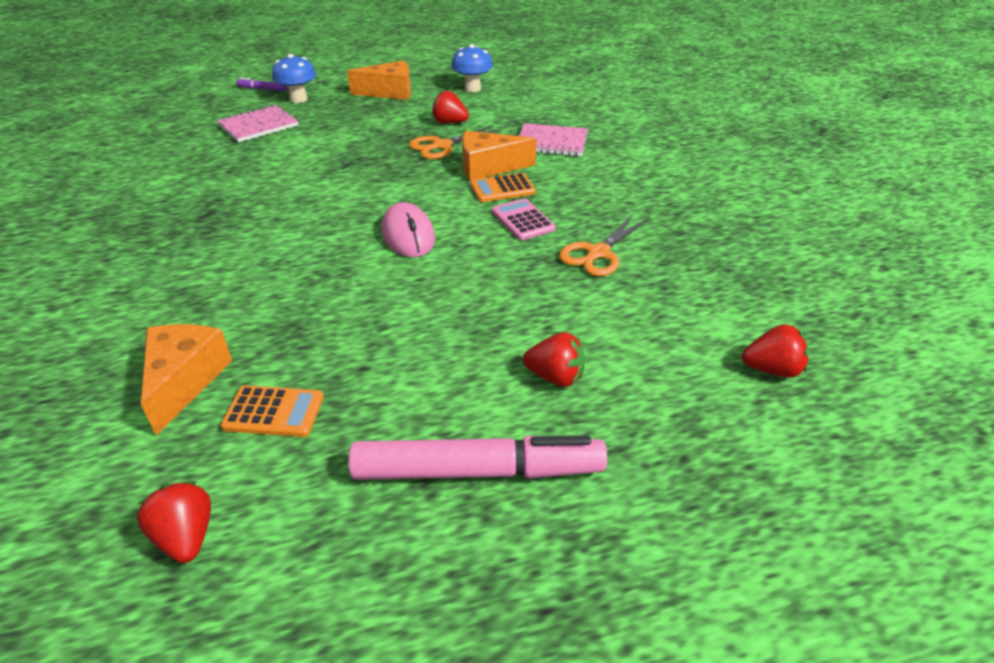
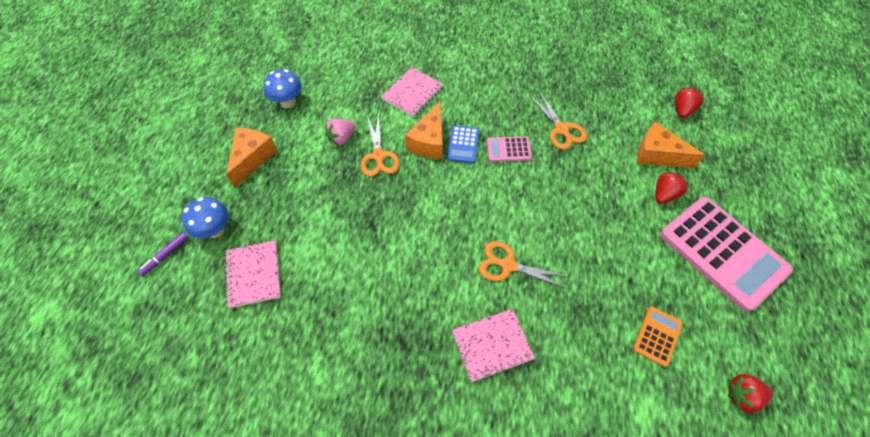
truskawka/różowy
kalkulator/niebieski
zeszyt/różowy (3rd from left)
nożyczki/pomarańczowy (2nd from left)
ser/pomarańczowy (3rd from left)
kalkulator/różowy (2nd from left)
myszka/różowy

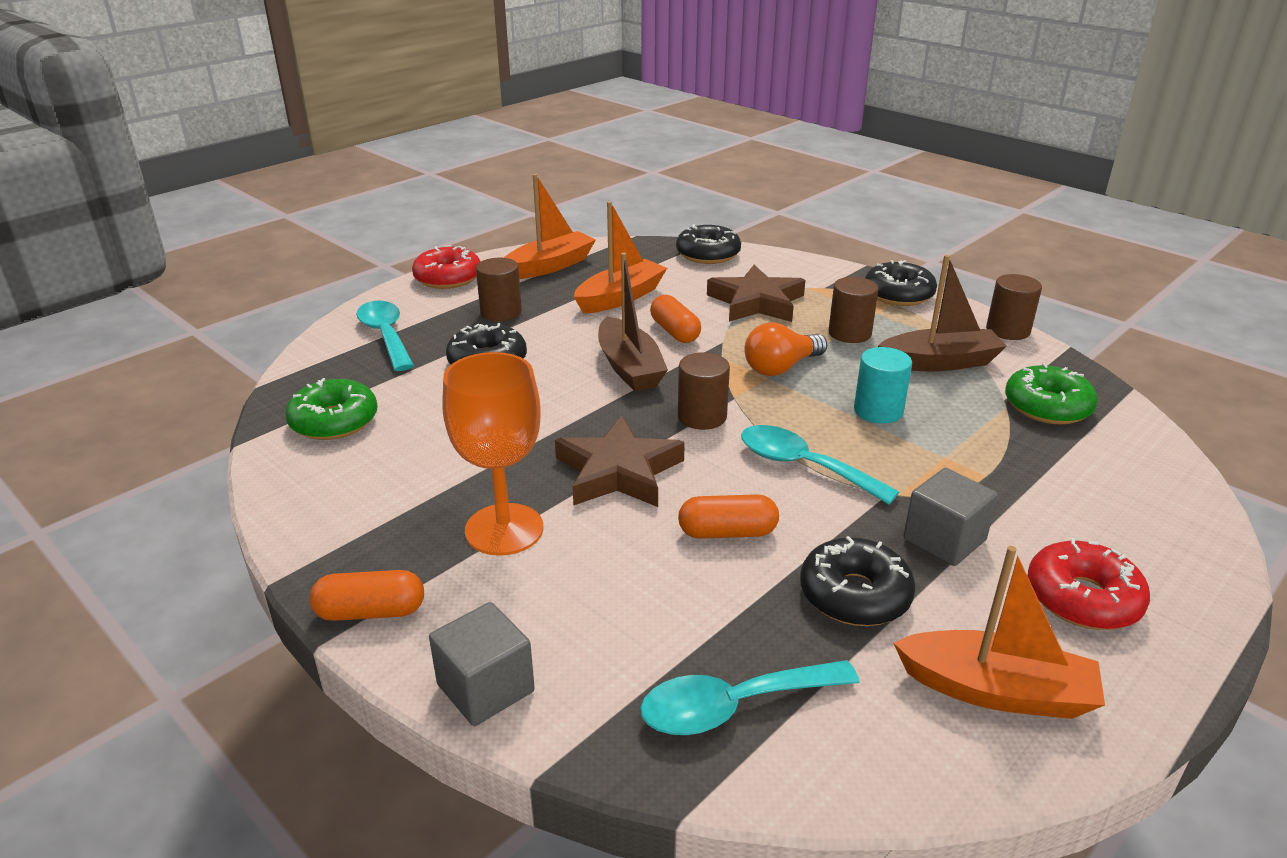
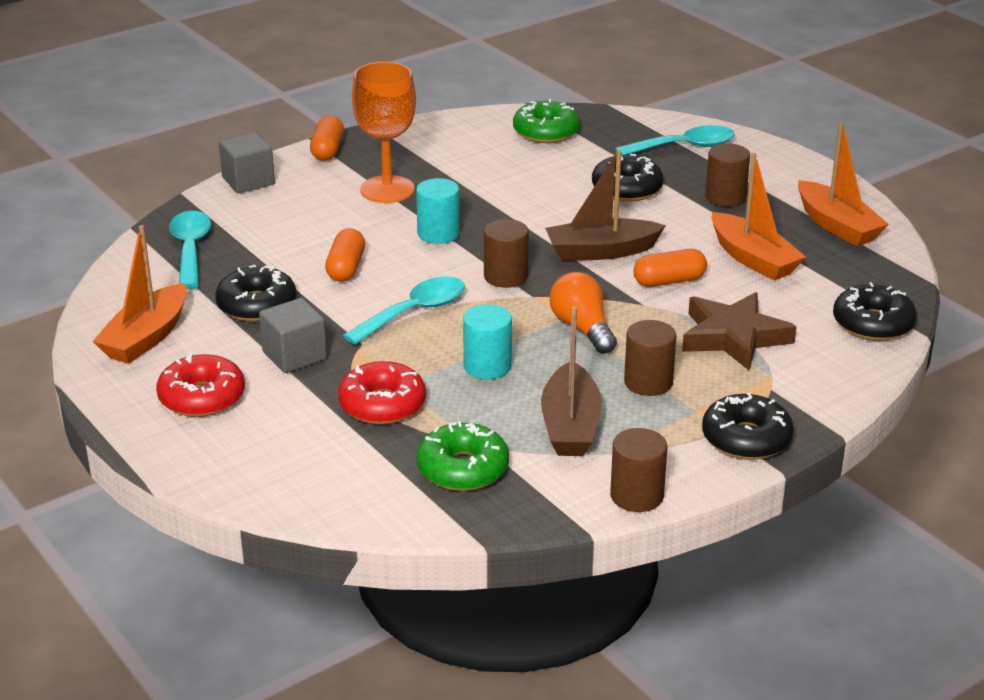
donut/czerwony (2nd from left)
walec/turkusowy (1st from left)

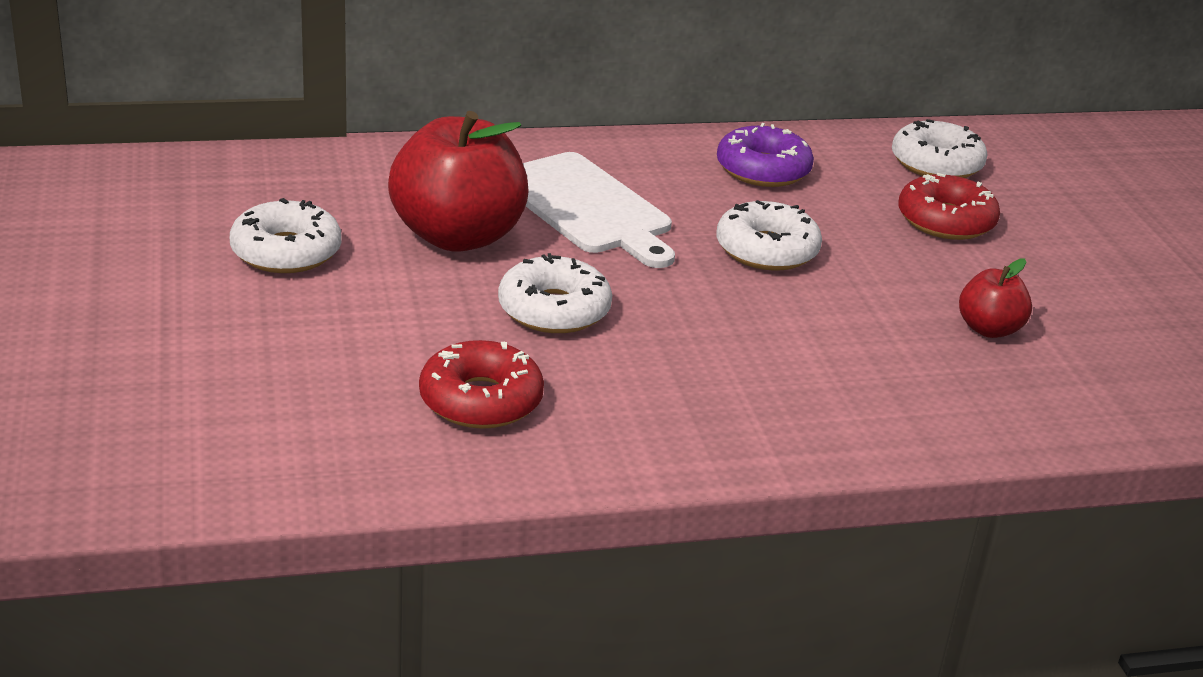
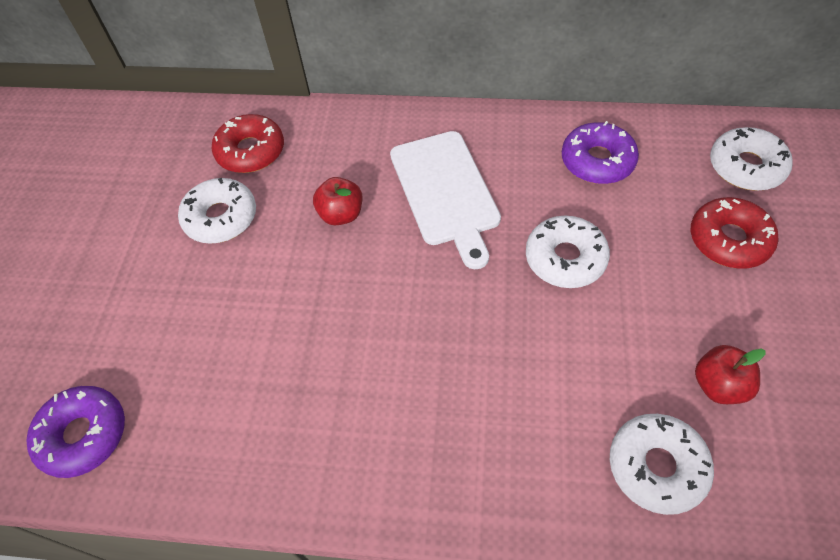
donut/fioletowy (1st from left)
donut/czerwony (1st from left)
jabłko/czerwony (1st from left)
donut/biały (3rd from left)

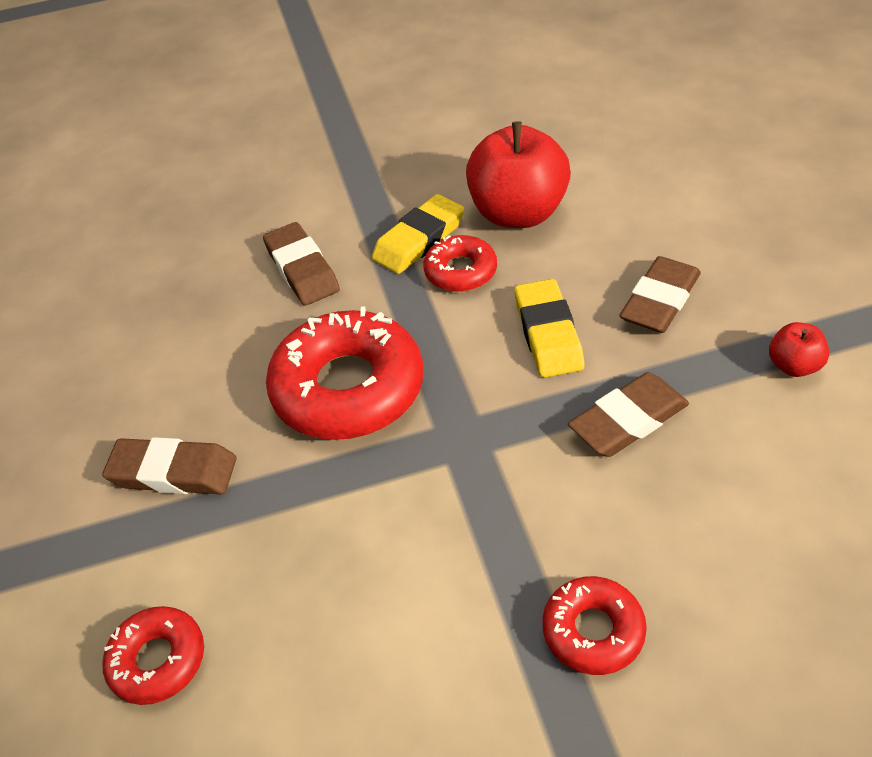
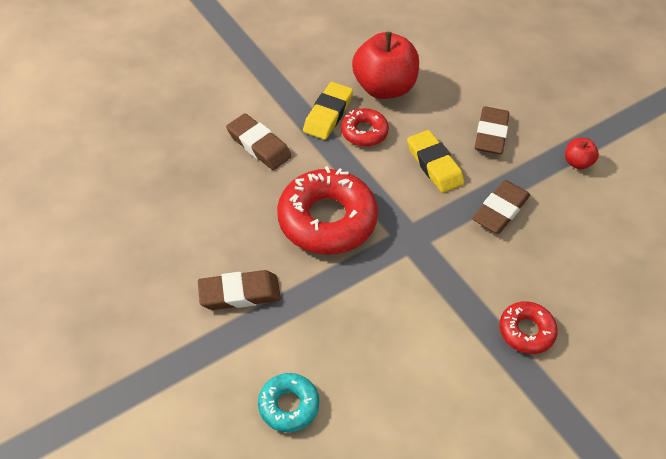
donut/turkusowy

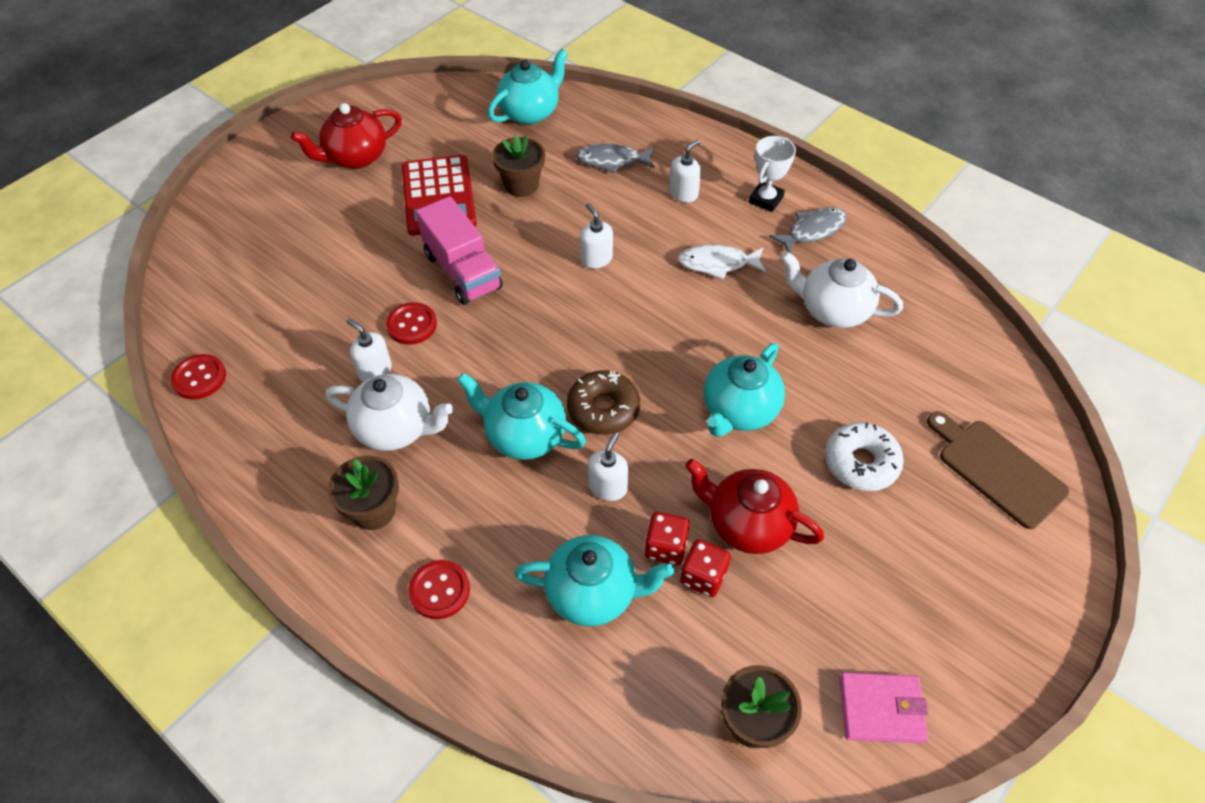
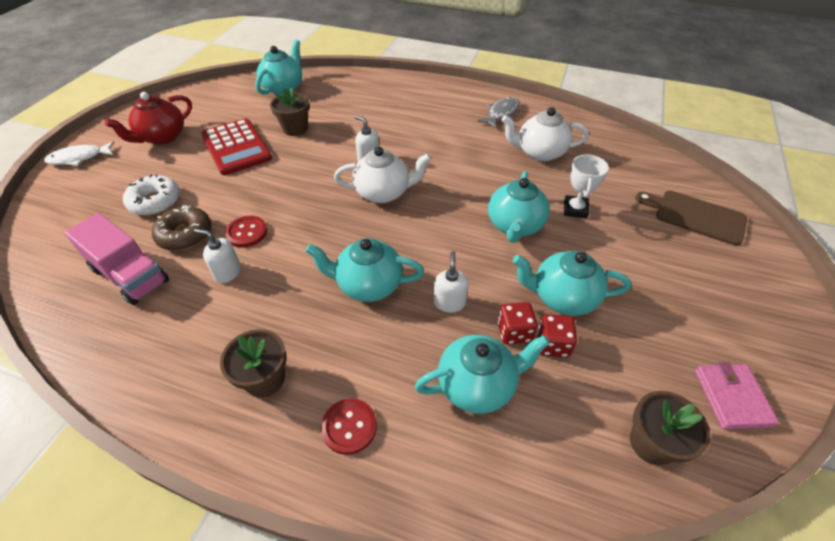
ryba/biały
ciężarówka/różowy
donut/biały
donut/brązowy
imbryk/biały (1st from left)
imbryk/turkusowy (5th from left)
puchar/biały
portfel/różowy
guzik/czerwony (1st from left in the first image)
ryba/szary (1st from left in the first image)
dozownik mydła/biały (4th from left in the first image)

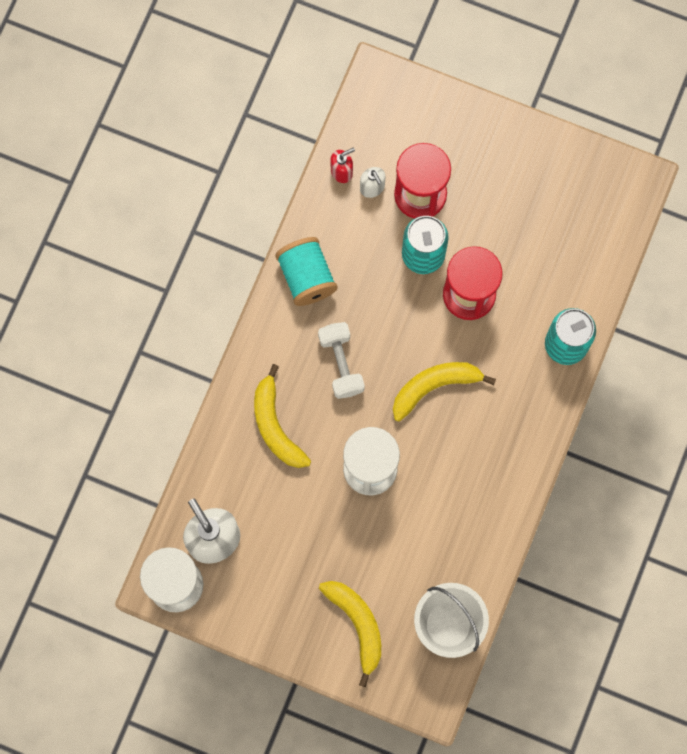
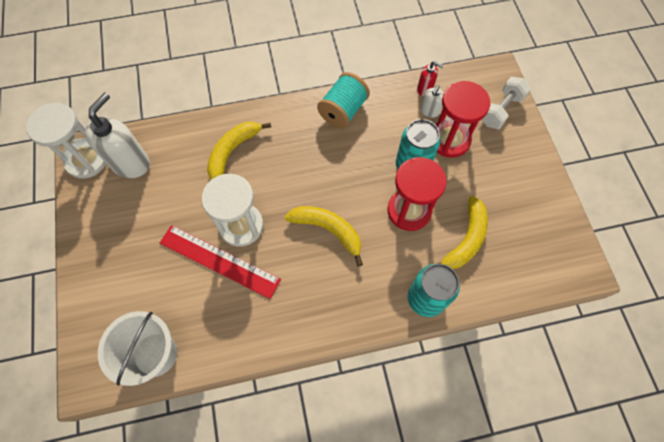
linijka/czerwony
banan/żółty (3rd from left)
hantel/biały

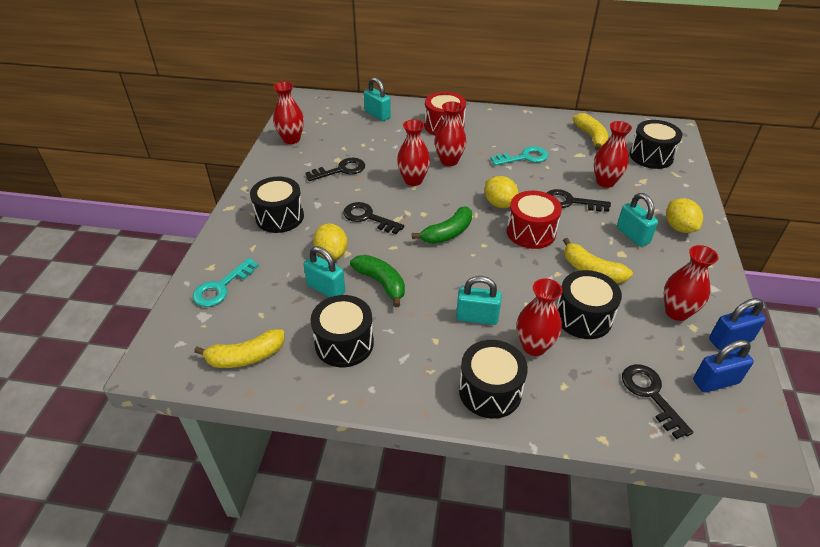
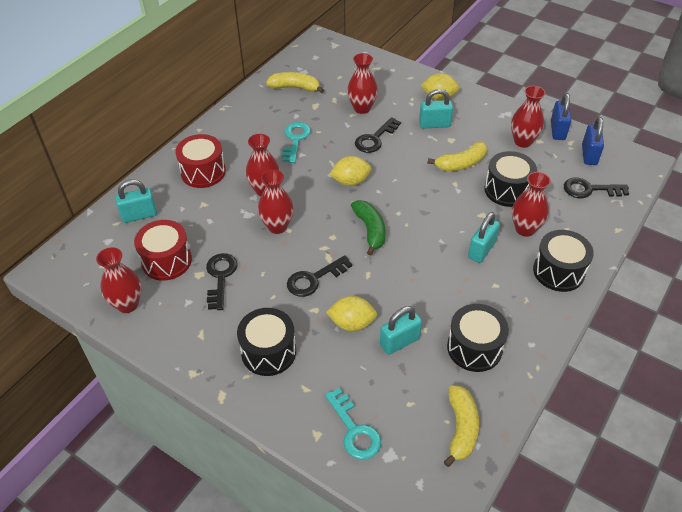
bęben/czerwony (1st from left)
banan/zielony (1st from left in the first image)
bęben/czarny (5th from left in the first image)

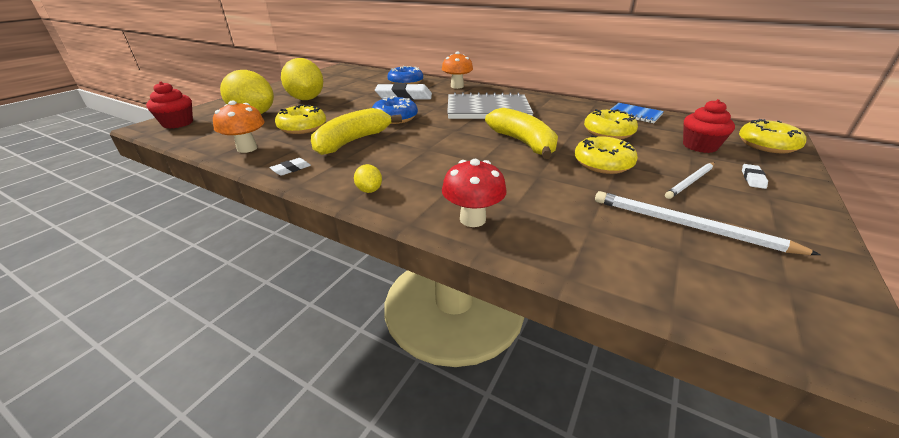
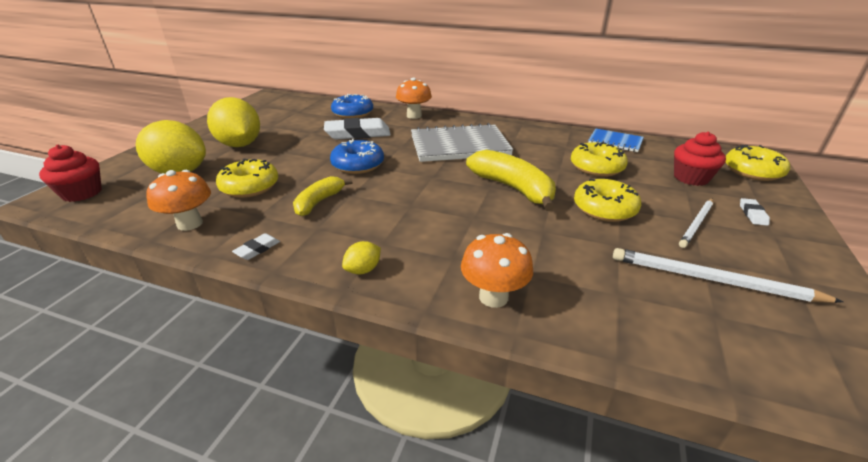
banan/żółty (1st from left)
cytryna/żółty (3rd from left)
grzyb/pomarańczowy (3rd from left)

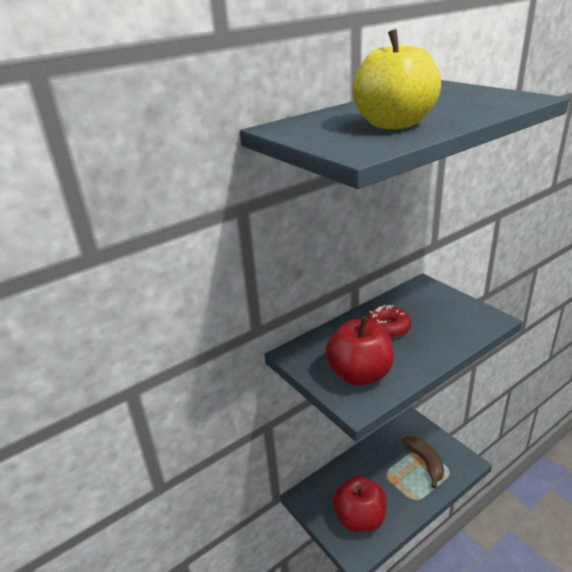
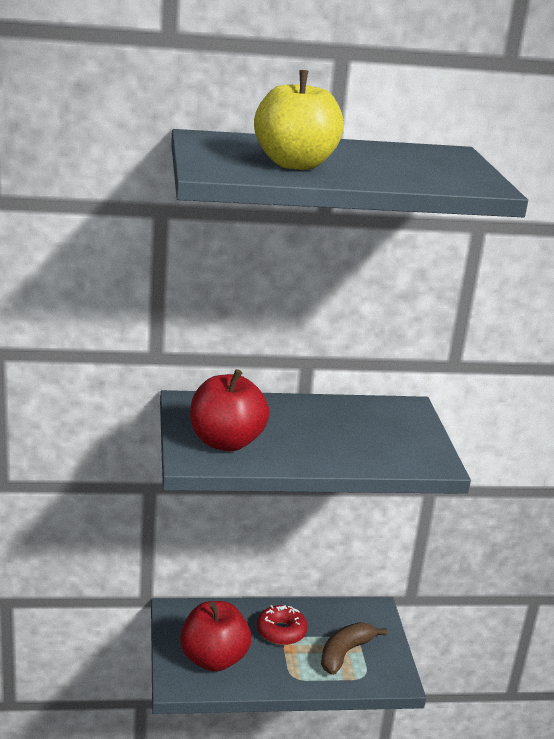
donut/czerwony
banan/brązowy

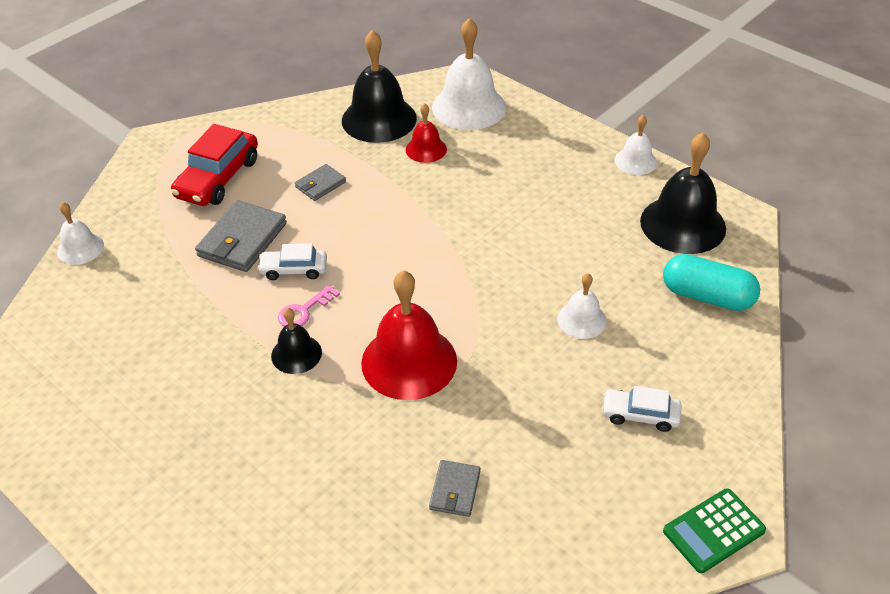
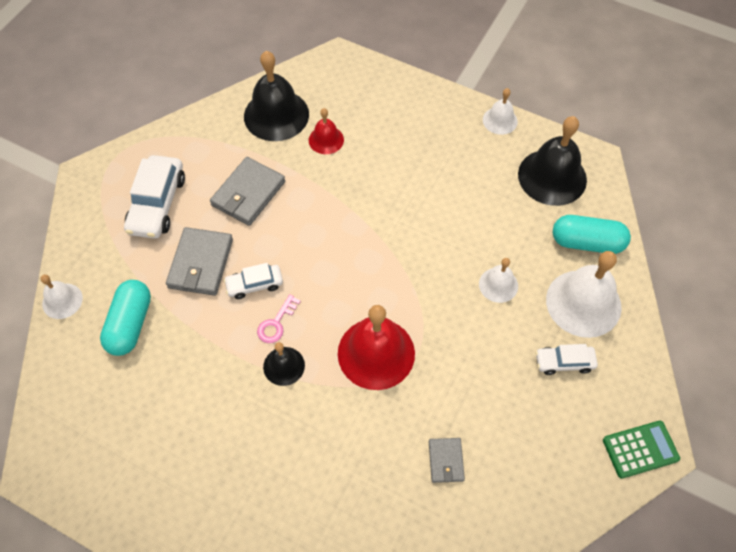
kapsułka/turkusowy (1st from left)
samochód/biały (1st from left)
portfel/szary (2nd from left)
dzwonek/biały (4th from left)
kalkulator/zielony

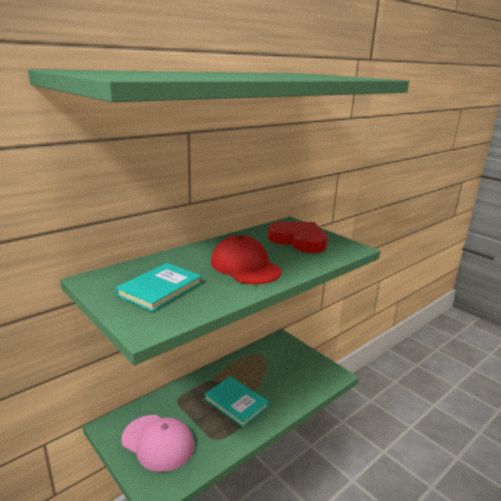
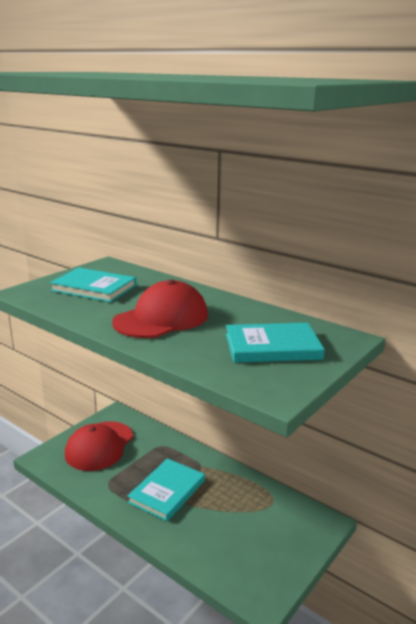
czapka/czerwony (1st from left)
książka/turkusowy (3rd from left)

